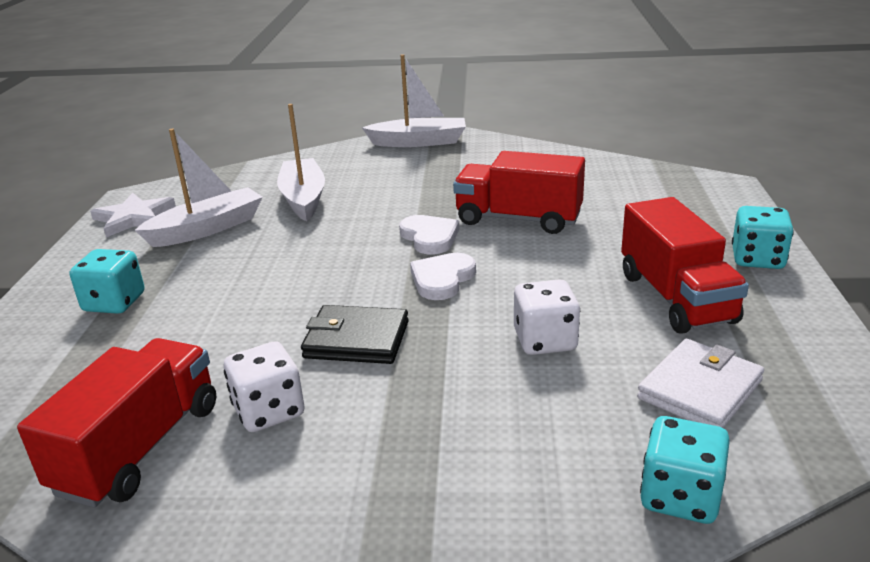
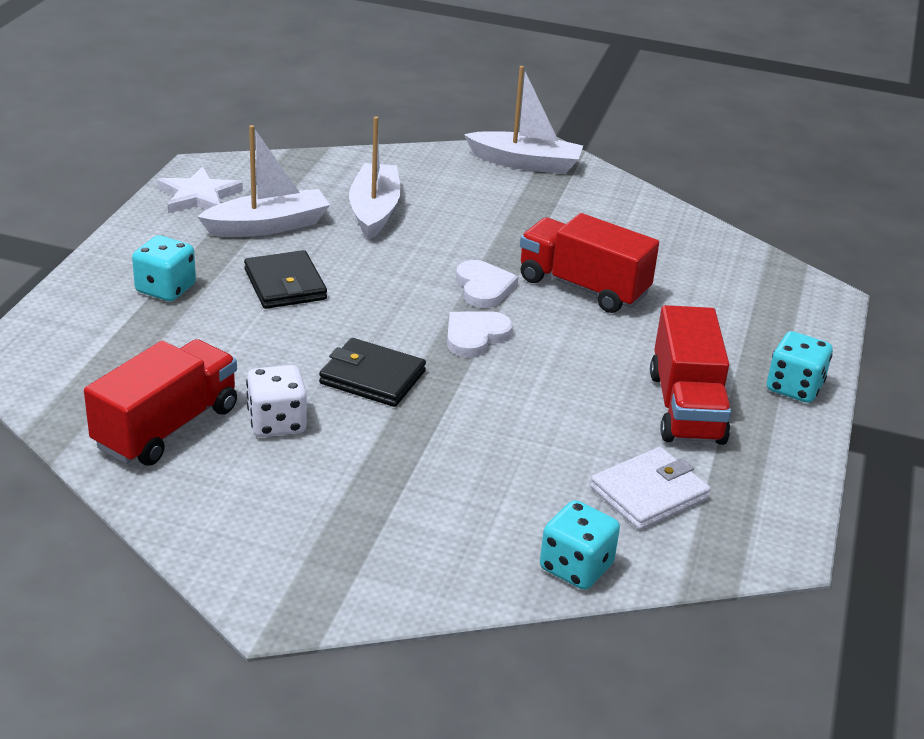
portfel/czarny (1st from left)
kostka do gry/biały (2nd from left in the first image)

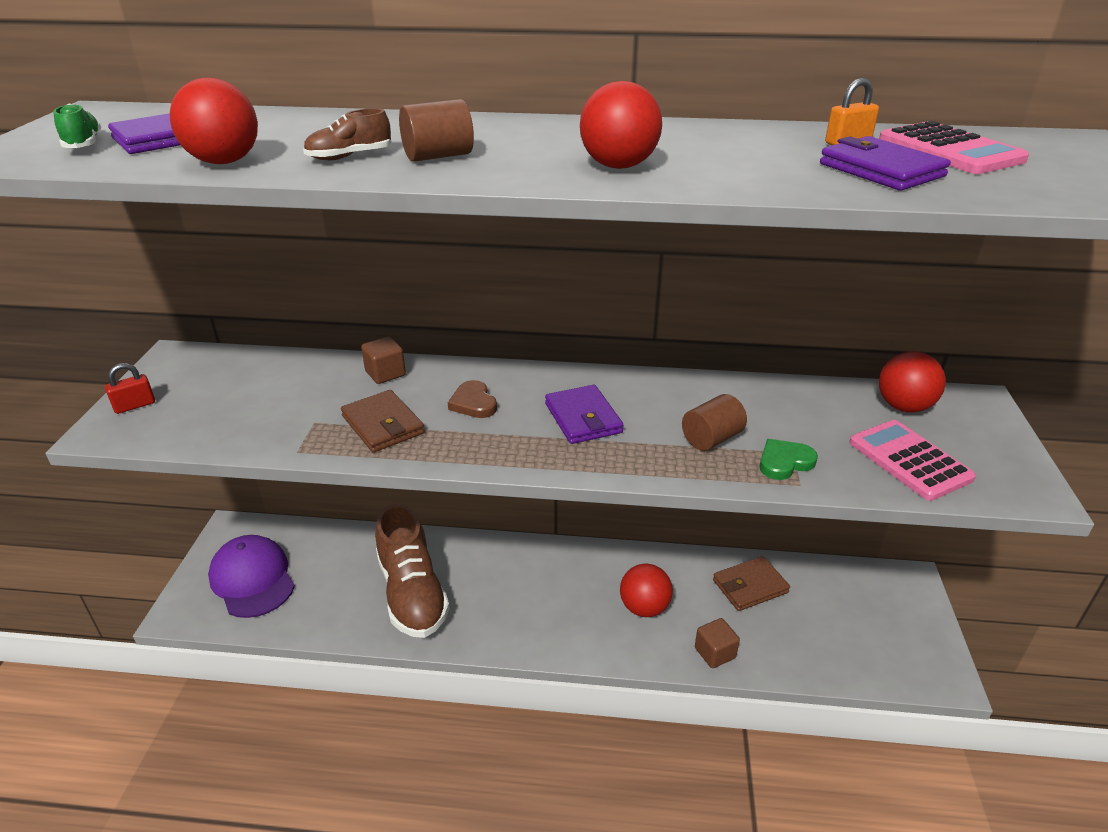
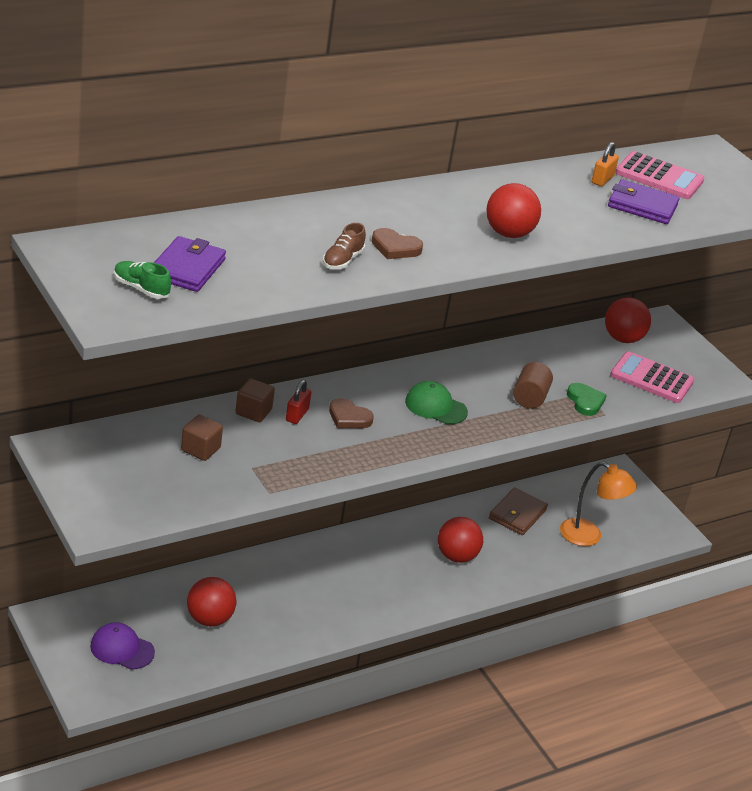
czapka/fioletowy
sześcian/brązowy (1st from left)
piłka/czerwony (1st from left)
kłódka/czerwony
serce/brązowy (2nd from left)
czapka/zielony
lampka/pomarańczowy
serce/zielony
portfel/brązowy (1st from left in the first image)
but/brązowy (2nd from left in the first image)

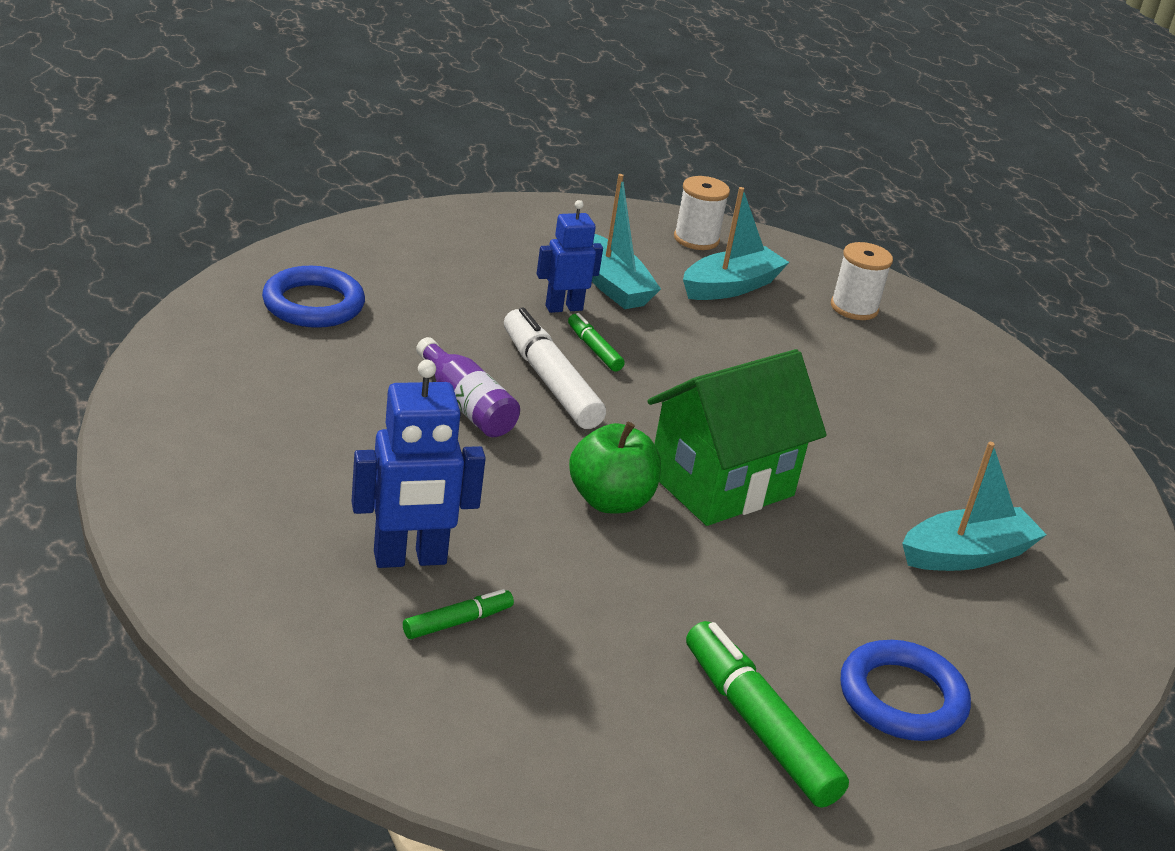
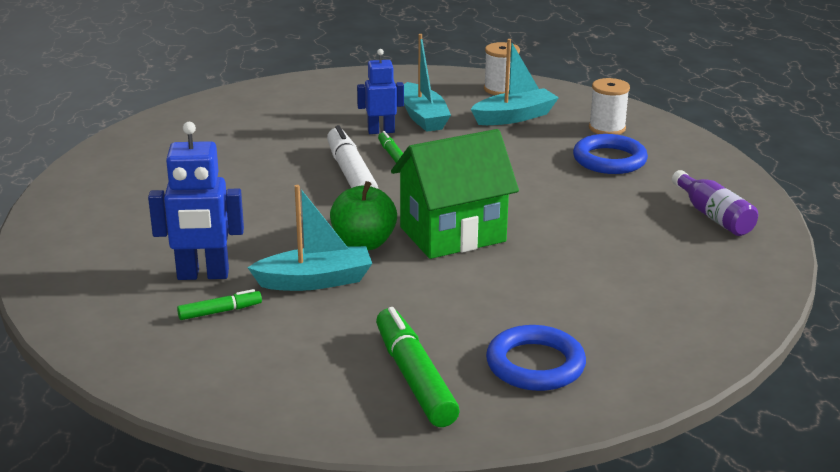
łódka/turkusowy (1st from left)
pierścień/niebieski (2nd from left)
butelka/fioletowy

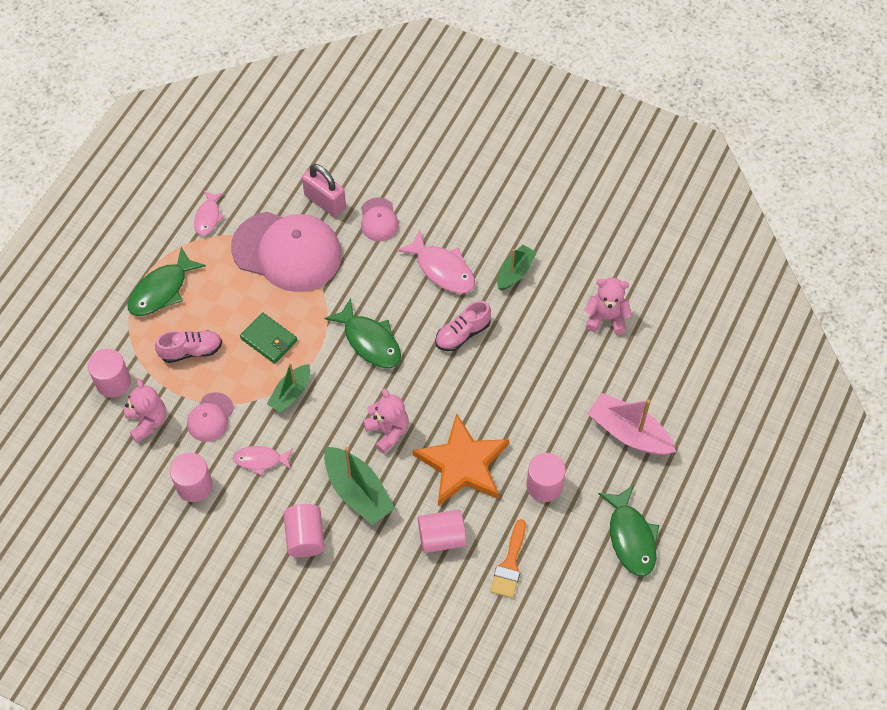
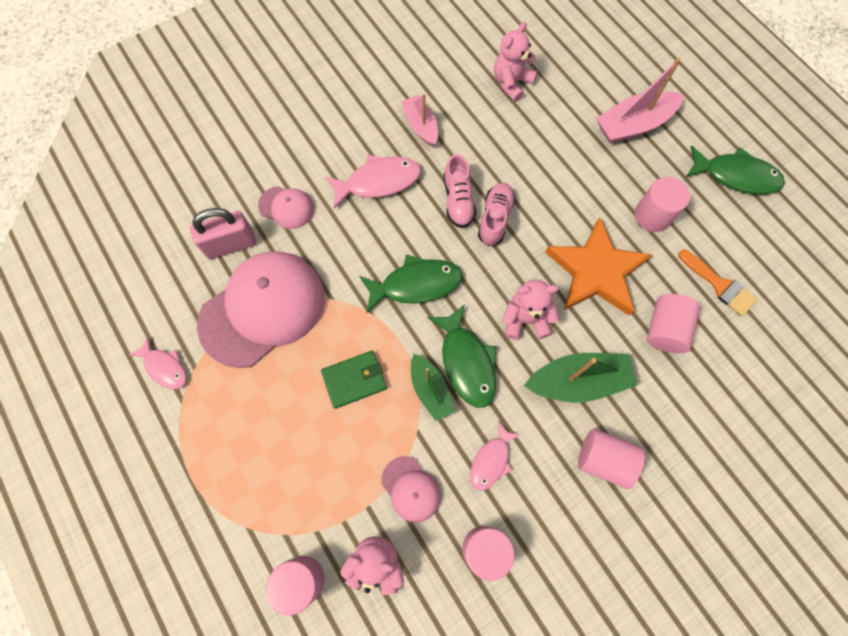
łódka/różowy (1st from left)
ryba/zielony (2nd from left)
but/różowy (2nd from left)

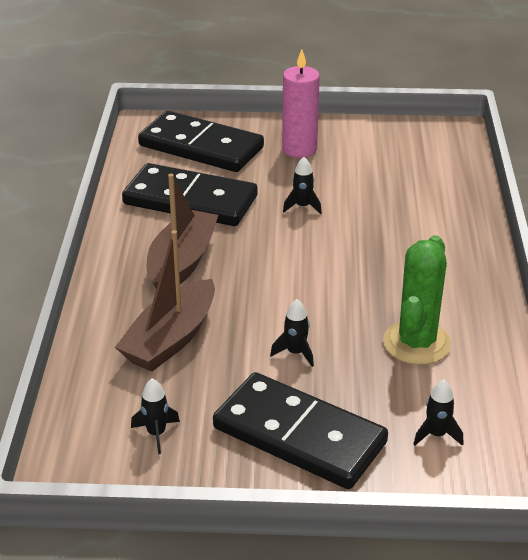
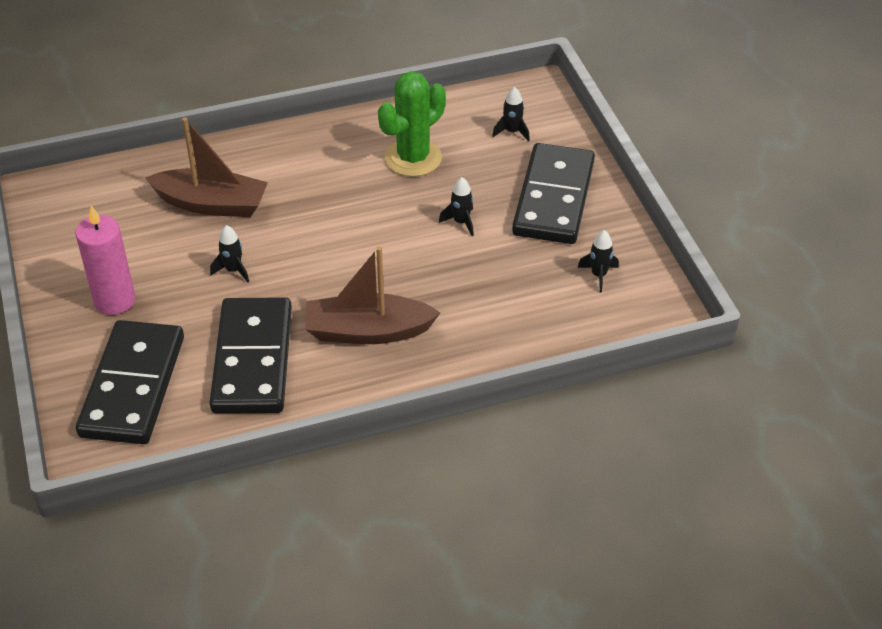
łódka/brązowy (1st from left)
kaktus/zielony

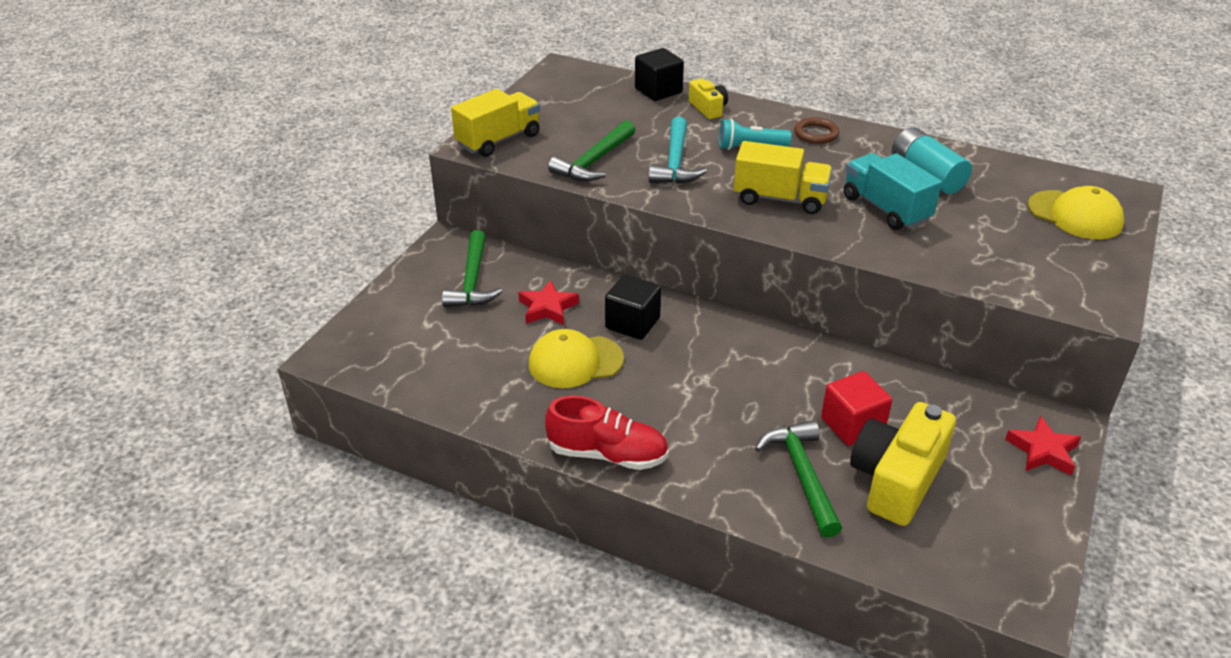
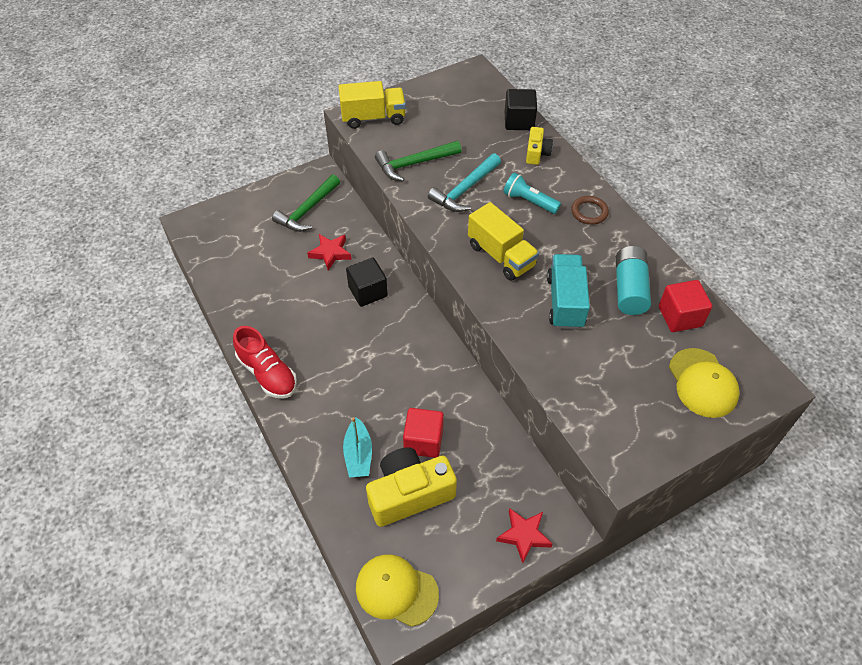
łódka/turkusowy
czapka/żółty (1st from left)
sześcian/czerwony (2nd from left)

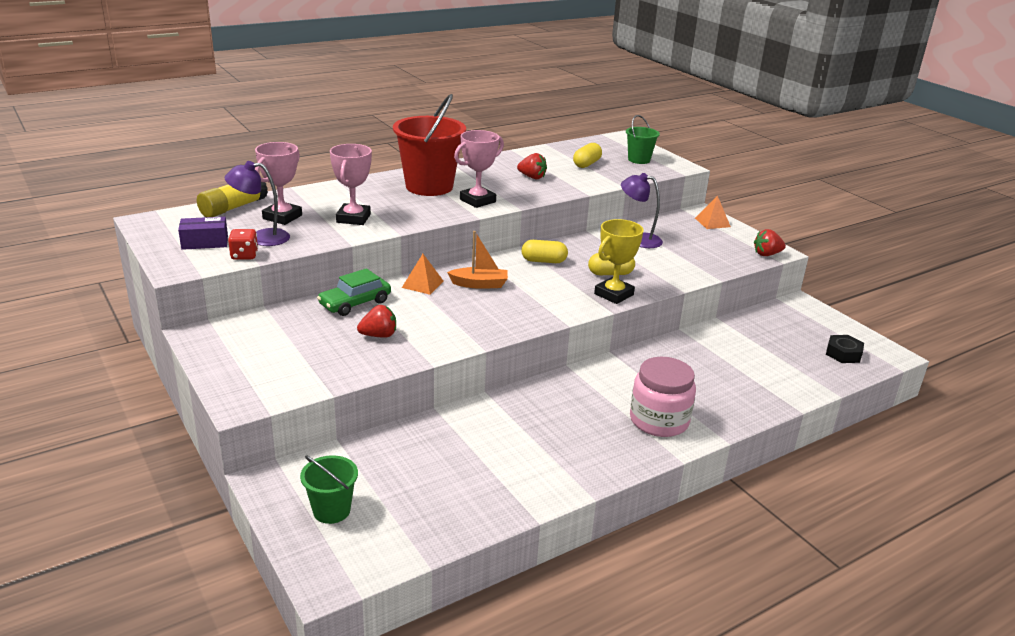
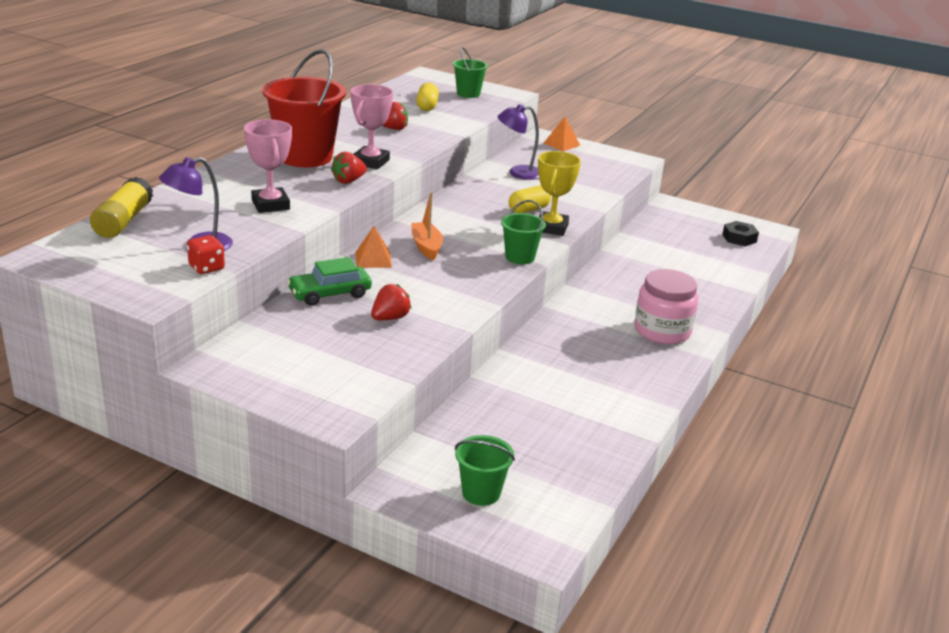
samochód/zielony
truskawka/czerwony (1st from left)
łódka/pomarańczowy
wiadro/zielony (3rd from left)
pudełko/fioletowy
puchar/różowy (1st from left in the first image)
kapsułka/żółty (1st from left in the first image)

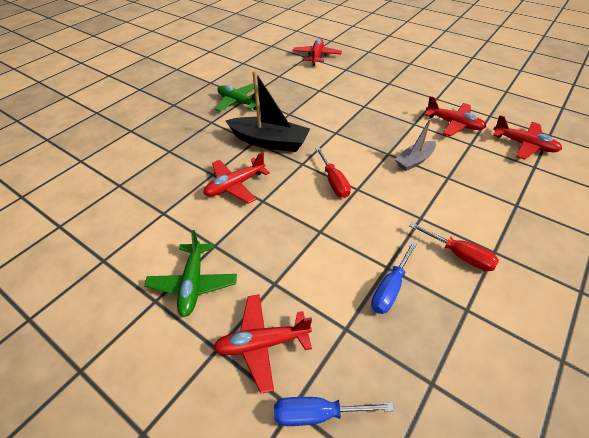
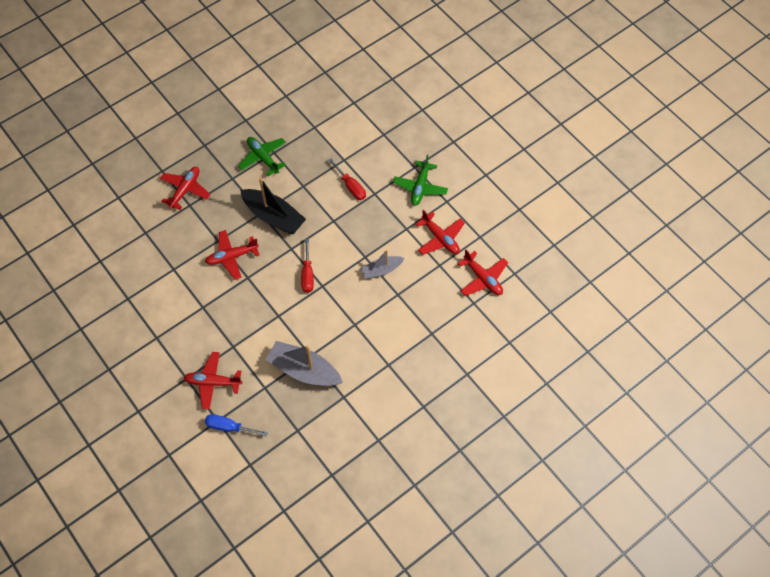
samolot/czerwony (1st from left)
łódka/szary (1st from left)
śrubokręt/czerwony (2nd from left)
samolot/zielony (2nd from left)

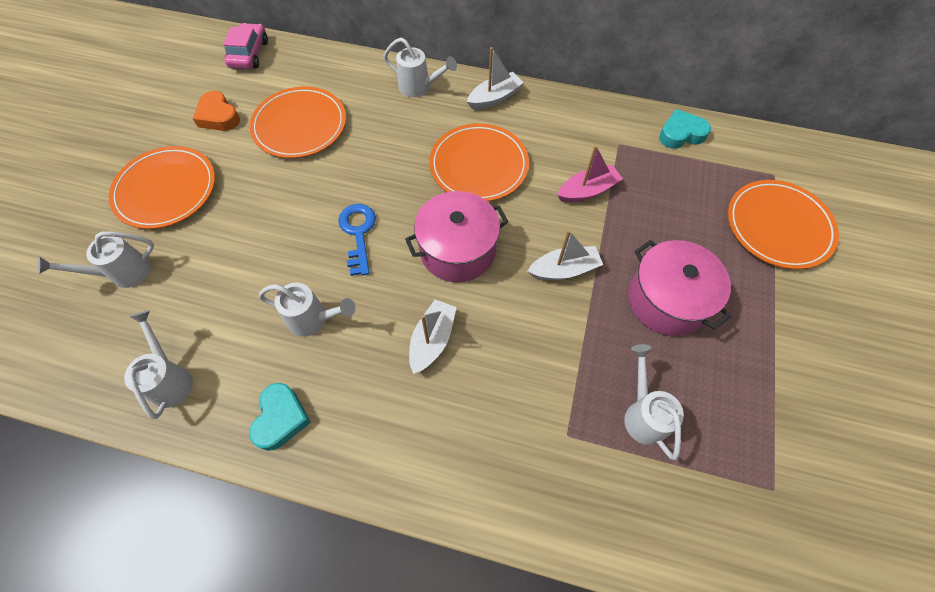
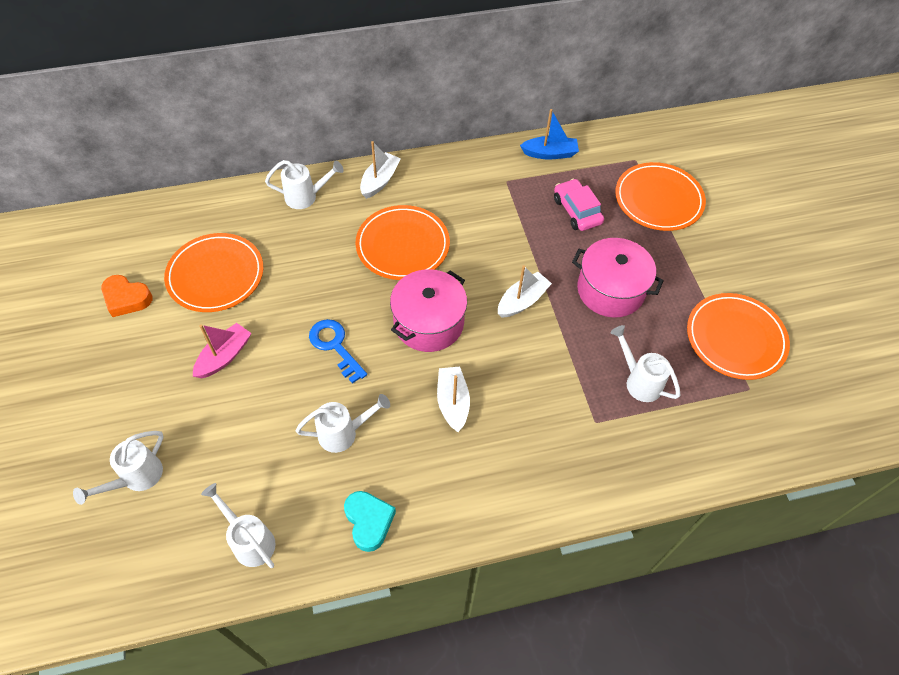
łódka/różowy
łódka/niebieski
samochód/różowy
talerz/pomarańczowy (4th from left)

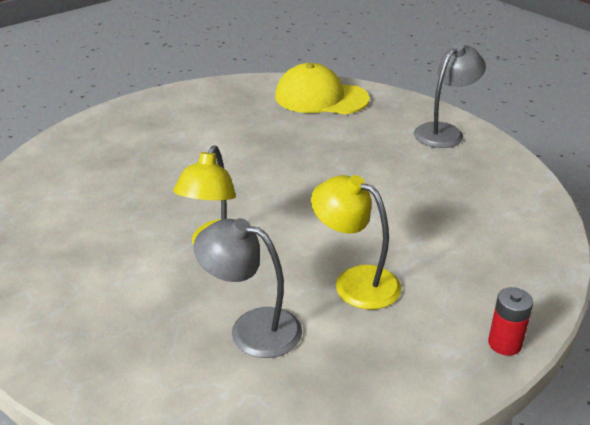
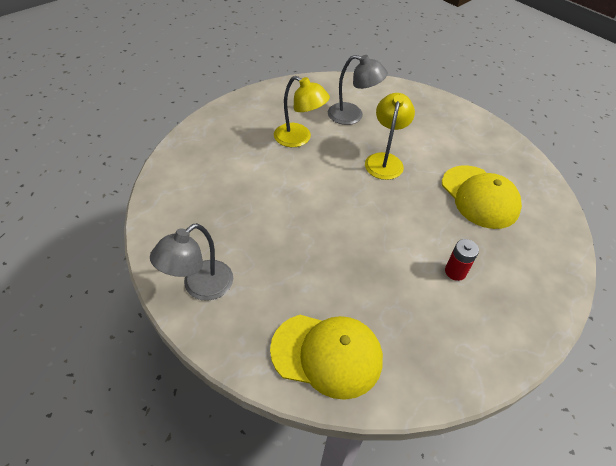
czapka/żółty (2nd from left)
bateria/czerwony

